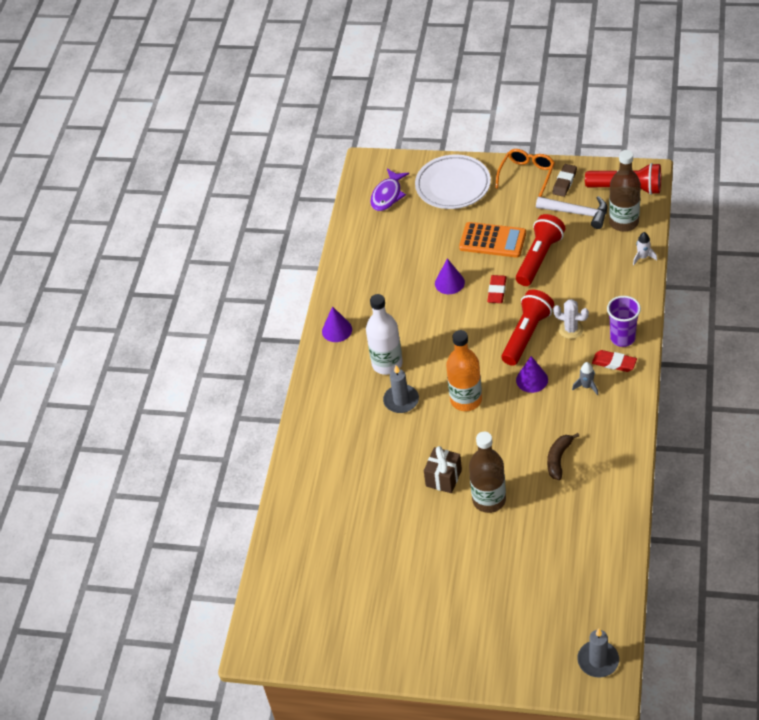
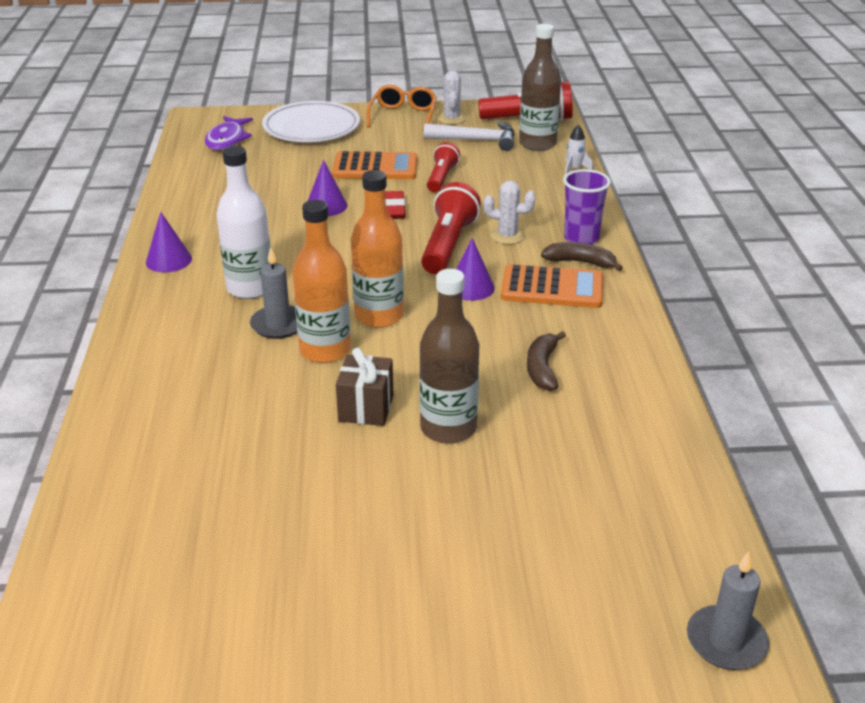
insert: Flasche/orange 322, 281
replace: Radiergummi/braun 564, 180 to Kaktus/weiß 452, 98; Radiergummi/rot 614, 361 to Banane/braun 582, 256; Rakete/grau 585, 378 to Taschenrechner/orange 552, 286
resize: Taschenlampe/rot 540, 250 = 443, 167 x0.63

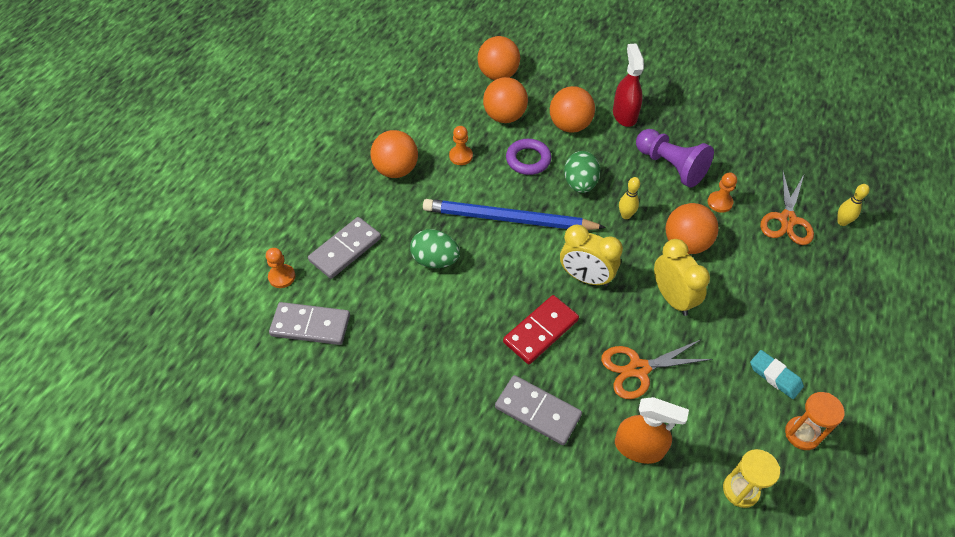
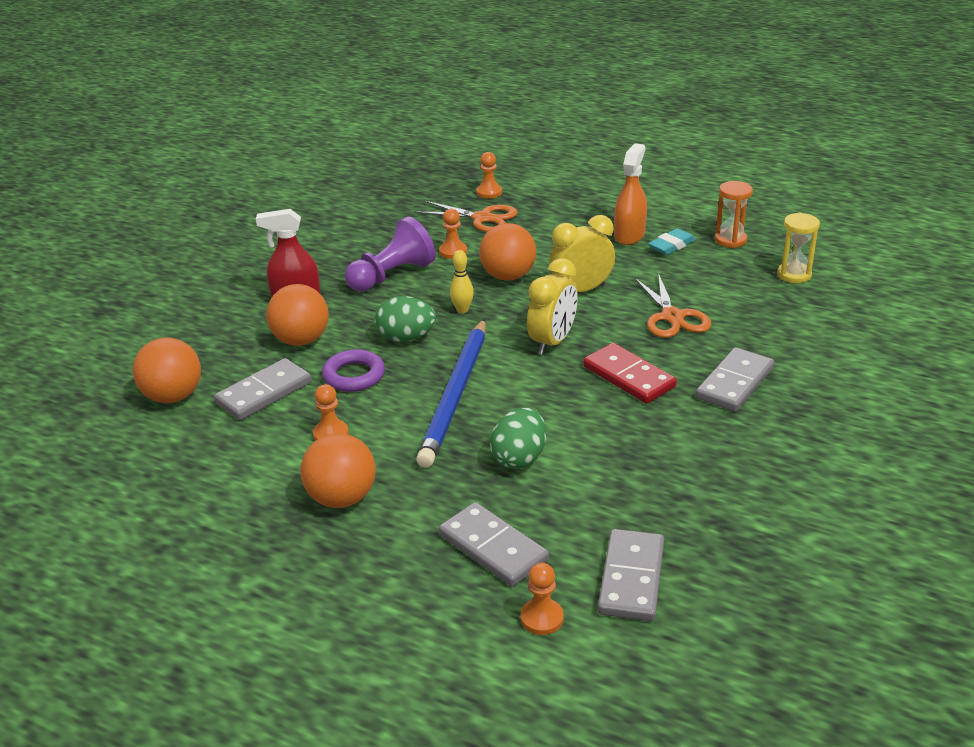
move: Sprühflasche/orange 652, 430 to 630, 194
replace: Ball/orange 505, 100 to Dominostein/grau 263, 389; Bowlingkegel/gelb 853, 205 to Bauer/orange 489, 175

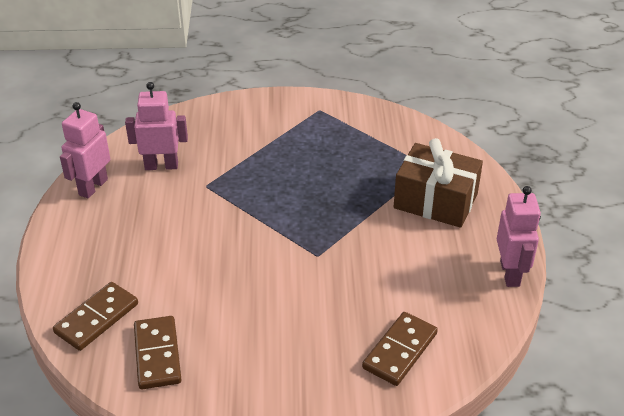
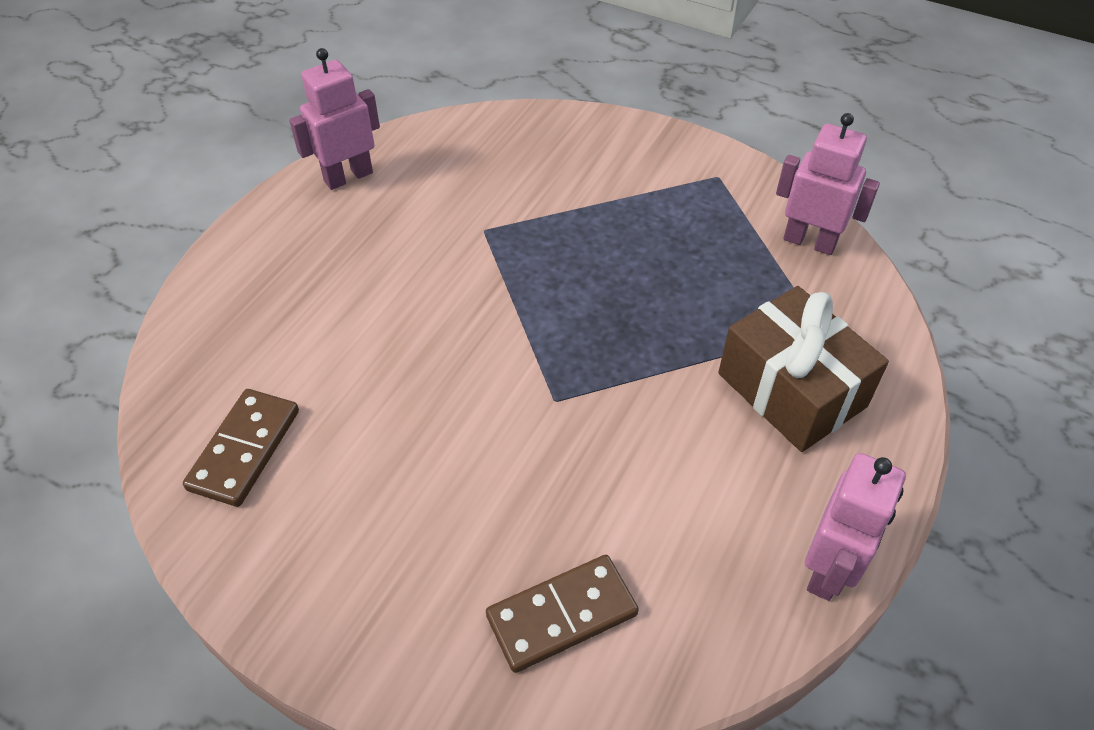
delete: Dominostein/braun 95, 316
move: Roboter/rosa 156, 126 to 828, 184

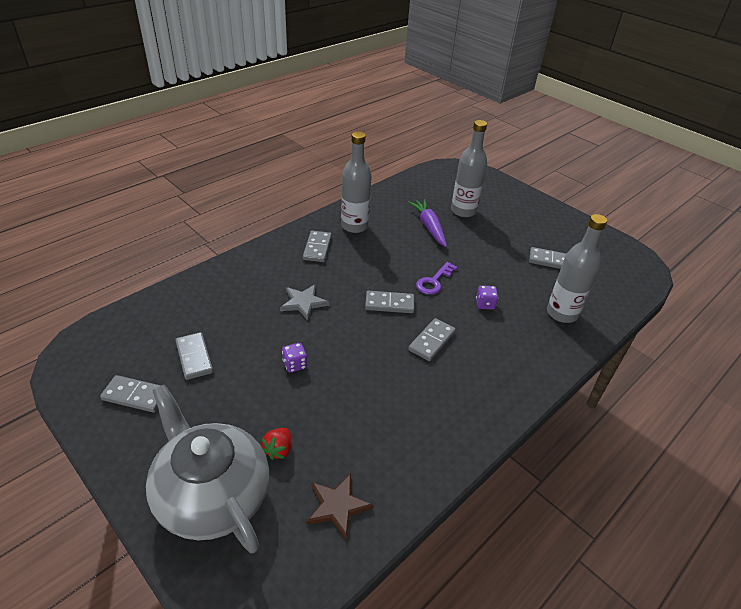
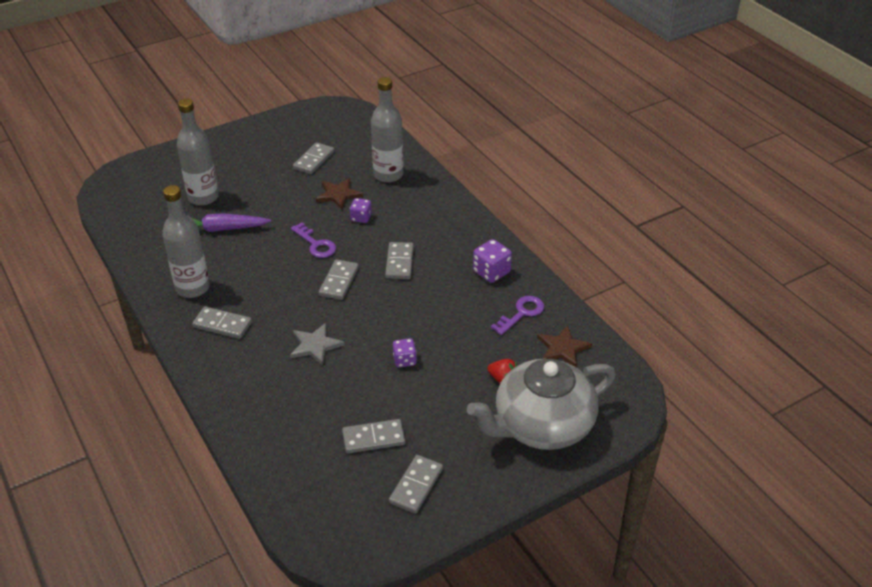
insert: Stern/braun 339, 194; Spielwürfel/lila 492, 261; Schlüssel/lila 517, 315
rotate: Dominostein/grau 432, 339 = 399, 260 45 degrees clockwise

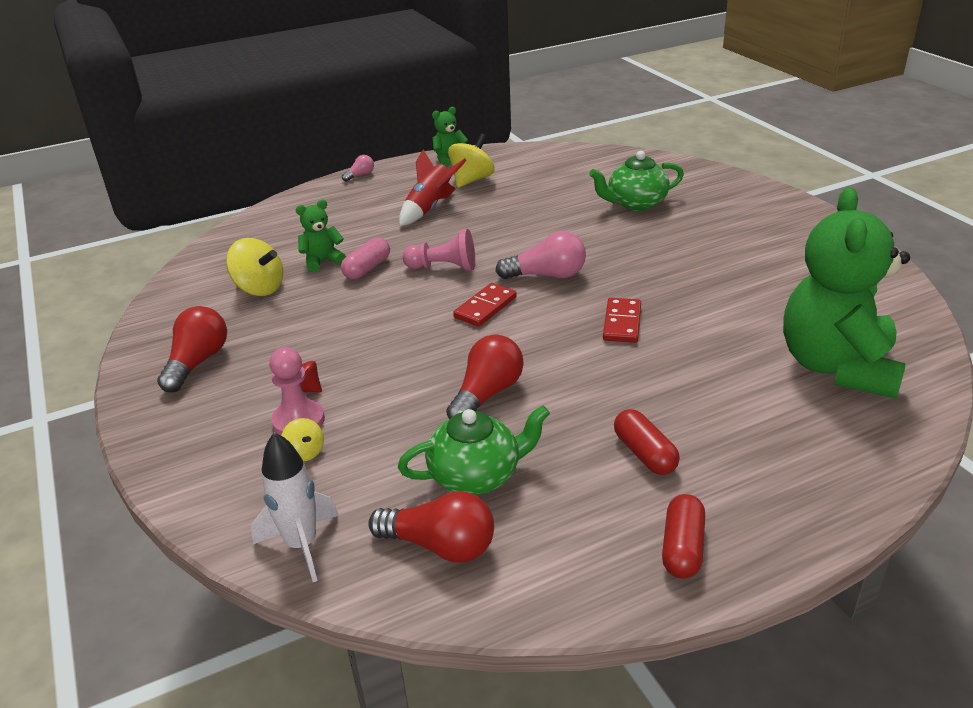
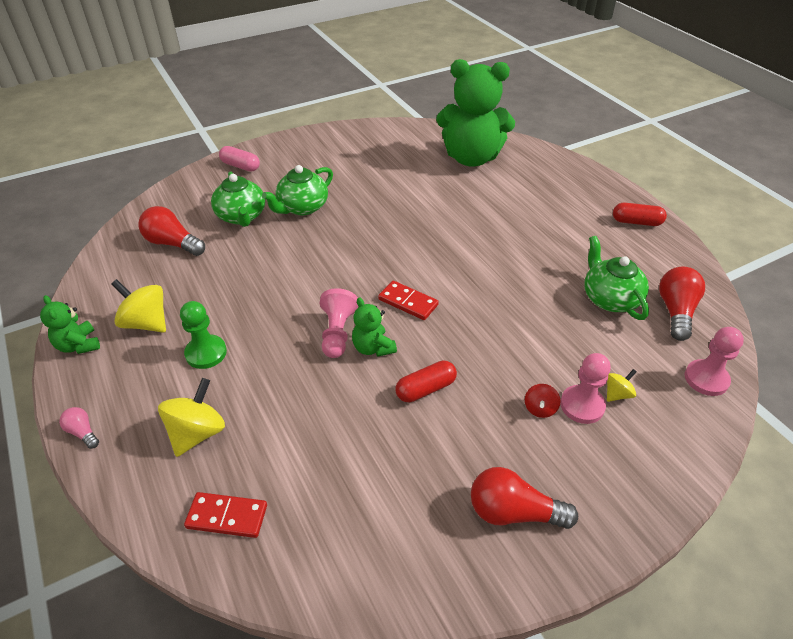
delete: Glühbirne/rosa 540, 255
insert: Teekanne/grün 297, 190
move: Teddybär/grün 321, 236 to 374, 327; Kapsel/rosa 365, 258 to 239, 159; Kreisel/gelb 254, 267 to 191, 417; Dominostein/rot 622, 320 to 225, 515; Glühbirne/rot 485, 377 to 171, 231; Kapsel/rot 647, 442 to 426, 381
replace: Rakete/rot 433, 188 to Bauer/grün 203, 335; Rakete/weiß 295, 507 to Bauer/rosa 714, 361

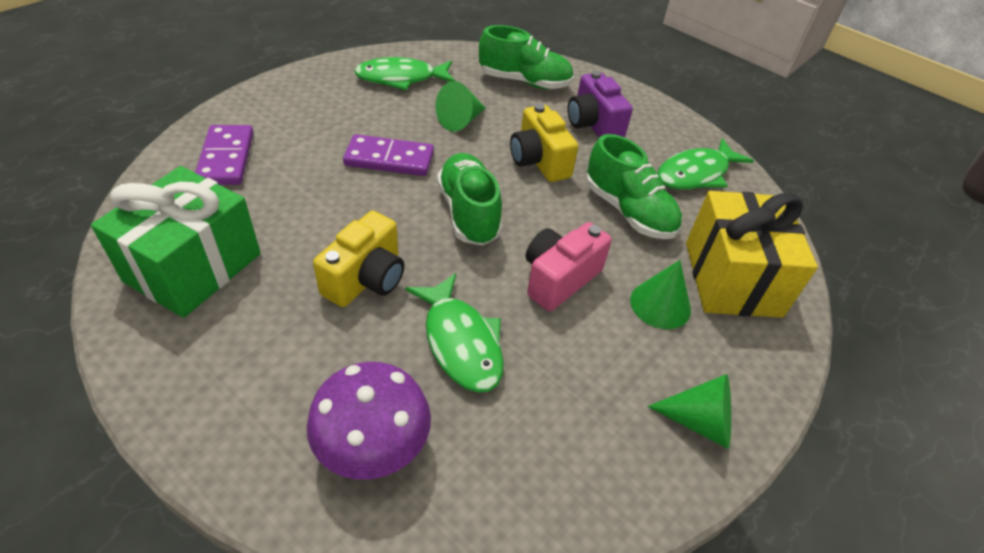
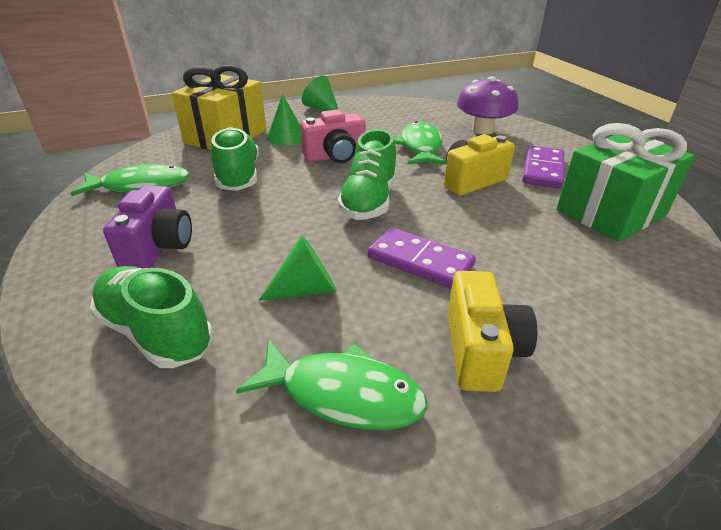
move: Kamera/gelb 544, 143 to 492, 331; Dominostein/lila 224, 155 to 543, 167

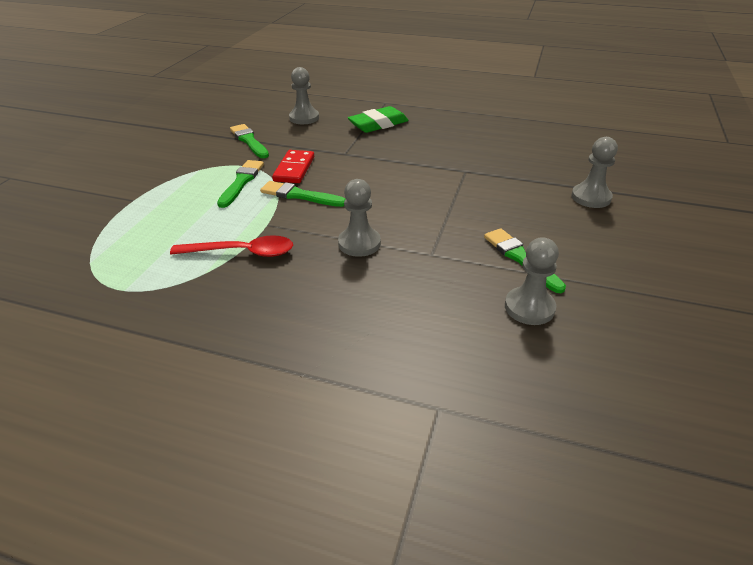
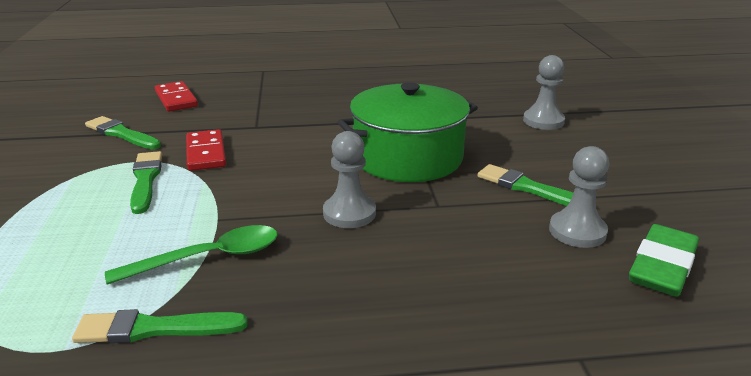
insert: Kochtopf/grün 408, 132
move: Radiergummi/grün 378, 119 to 664, 260; Pinsel/grün 303, 194 to 160, 326
replace: Bauer/grau 304, 95 to Dominostein/rot 176, 96
recolor: Löffel/rot 231, 246 to Löffel/grün 191, 255

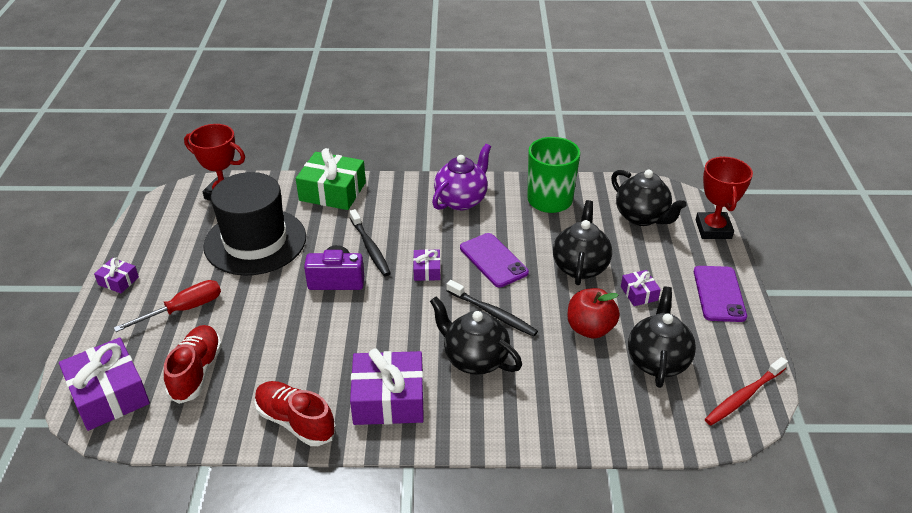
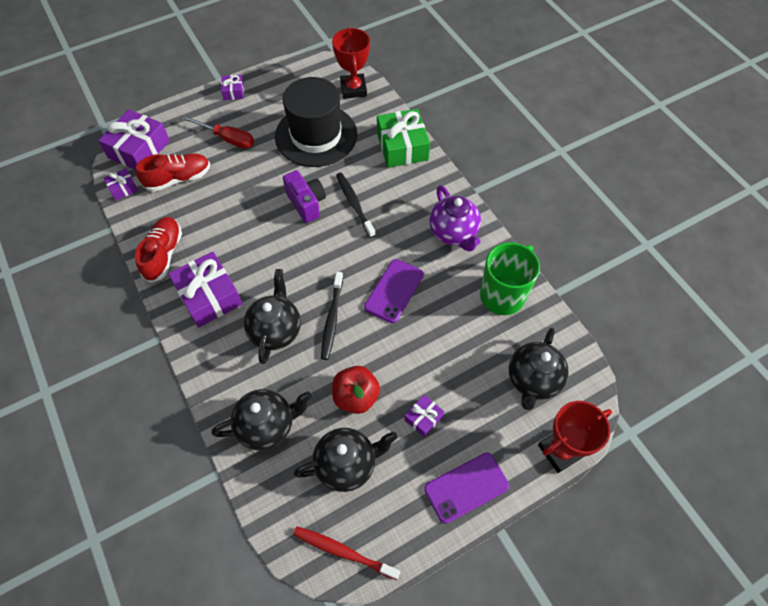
move: Teekanne/schwarz 582, 242 to 262, 419; Geschenk/lila 427, 265 to 121, 184
rotate: Teekanne/lila 461, 177 = 455, 218 60 degrees clockwise; Zahnbürste/schwarz 370, 242 = 356, 205 120 degrees clockwise

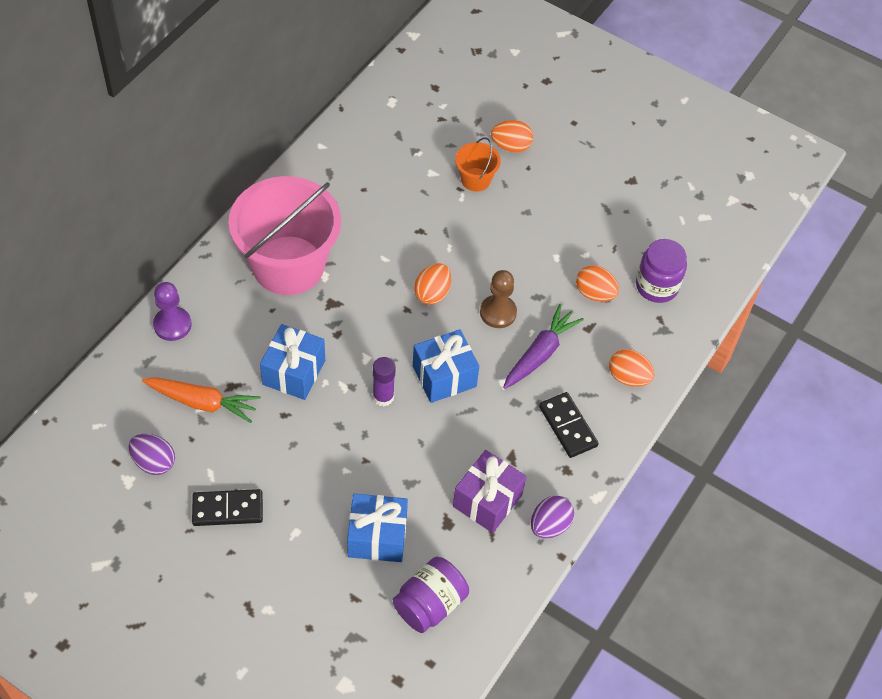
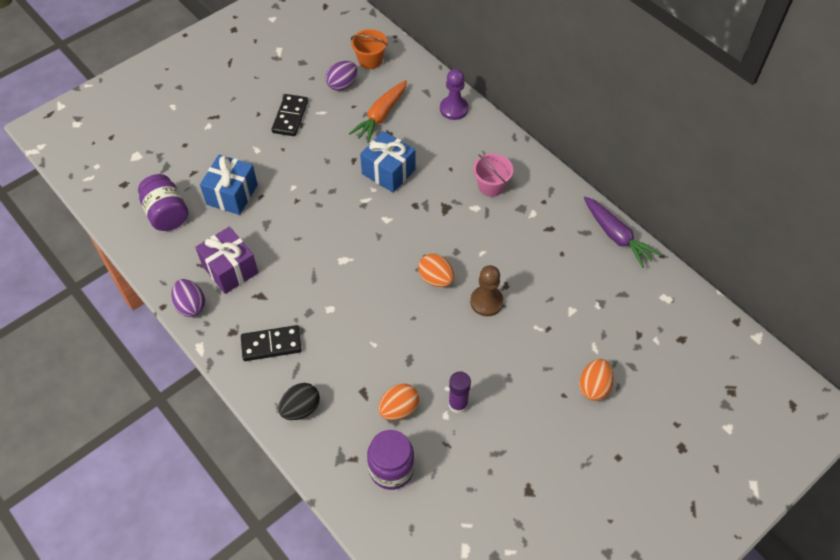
delete: Geschenk/blau 446, 366
move: Eimer/orange 478, 164 to 369, 49; Bauer/braun 498, 299 to 487, 290; Karotte/lila 543, 346 to 622, 232; Klebestift/lila 384, 381 to 460, 392
recolor: Ei/orange 631, 368 to Ei/schwarz 299, 401
resize: Eimer/rosa 284, 235 = 493, 175 x0.44

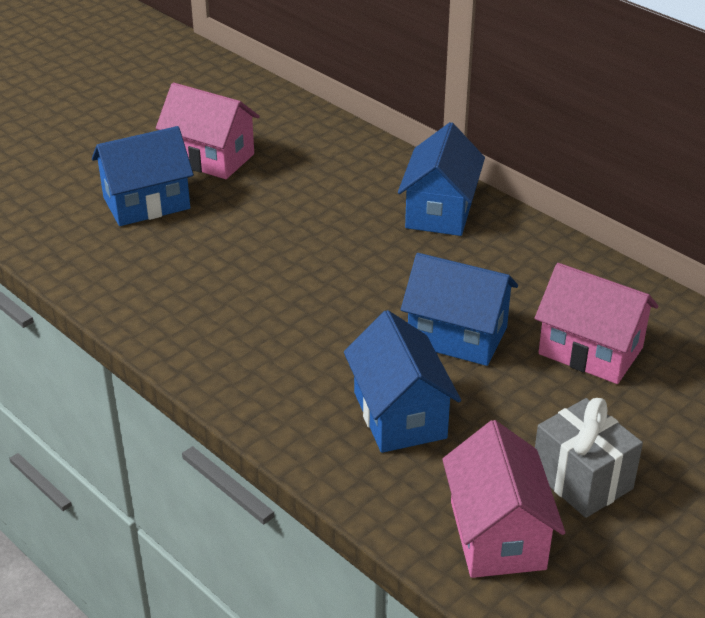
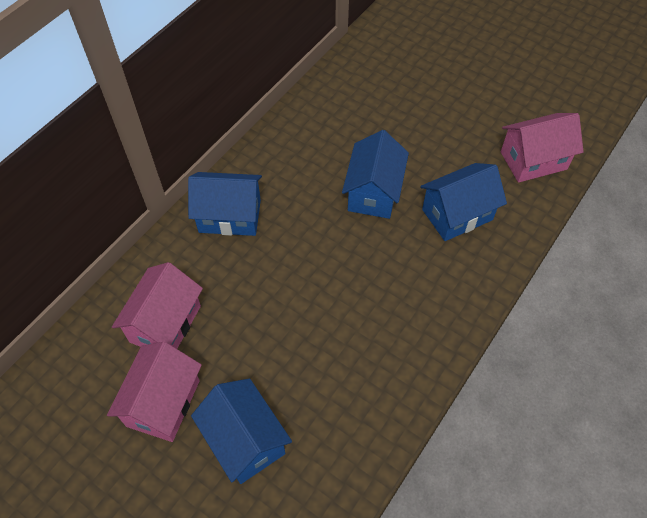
delete: Geschenk/grau 589, 458
move: Haus/rosa 596, 323 to 157, 305

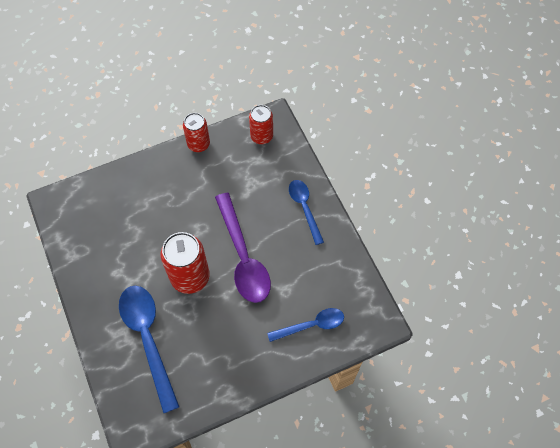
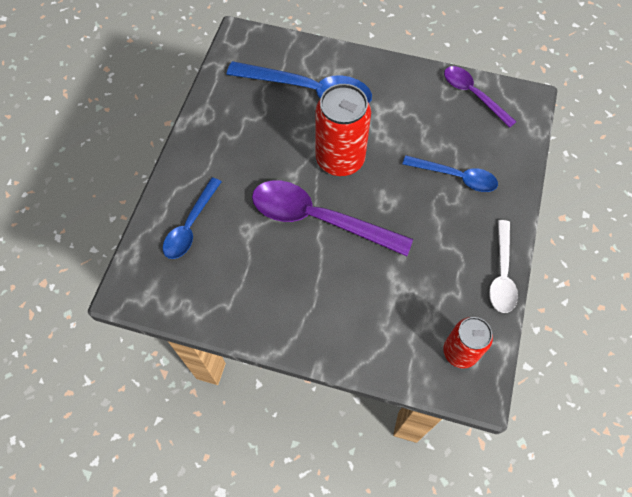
insert: Löffel/lila 480, 97
move: Löffel/blau 306, 212 to 450, 173
replace: Dose/rot 196, 132 to Löffel/weiß 503, 266

